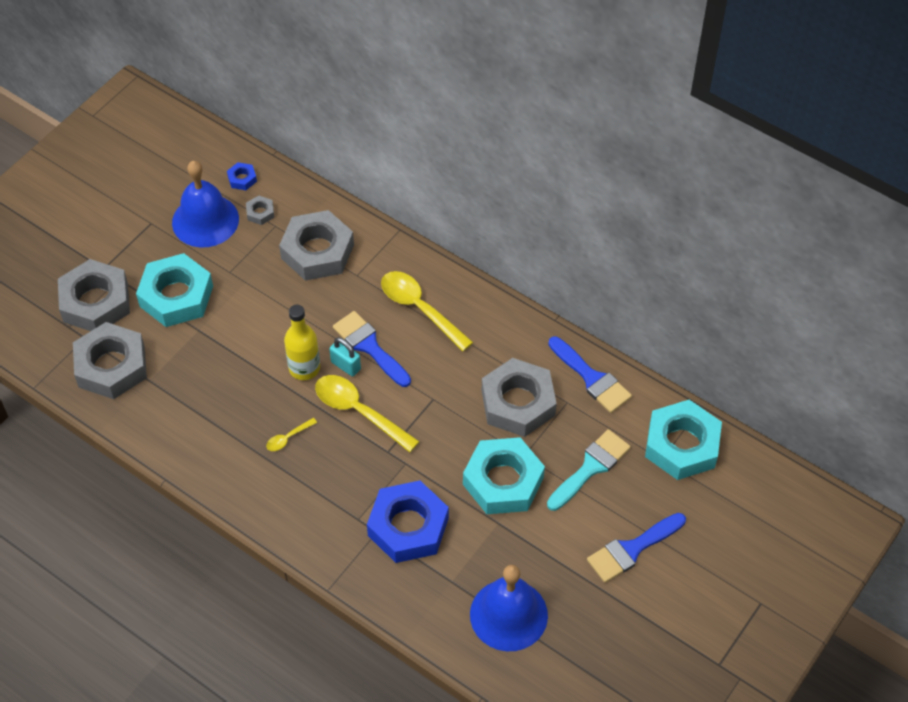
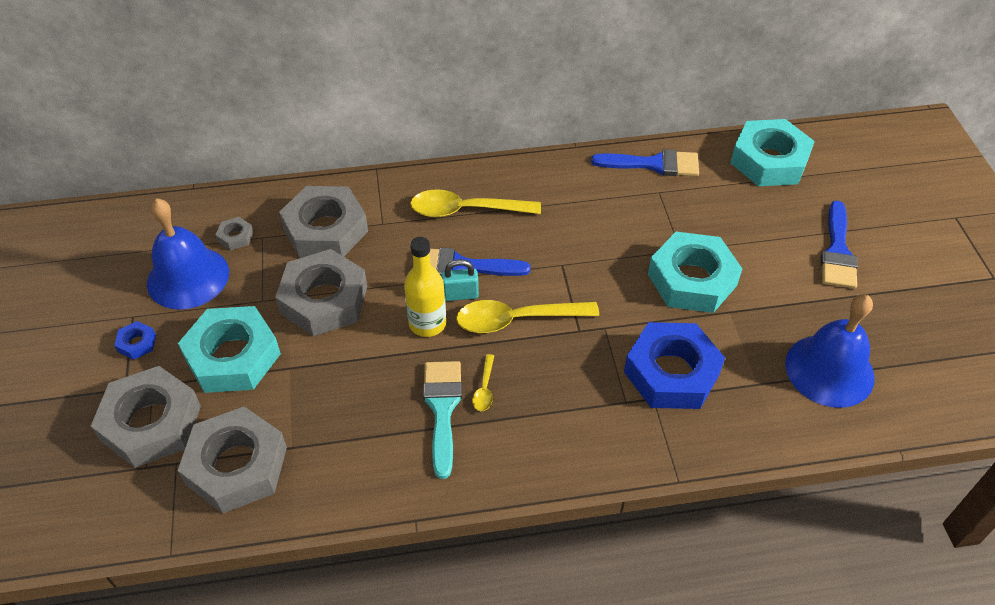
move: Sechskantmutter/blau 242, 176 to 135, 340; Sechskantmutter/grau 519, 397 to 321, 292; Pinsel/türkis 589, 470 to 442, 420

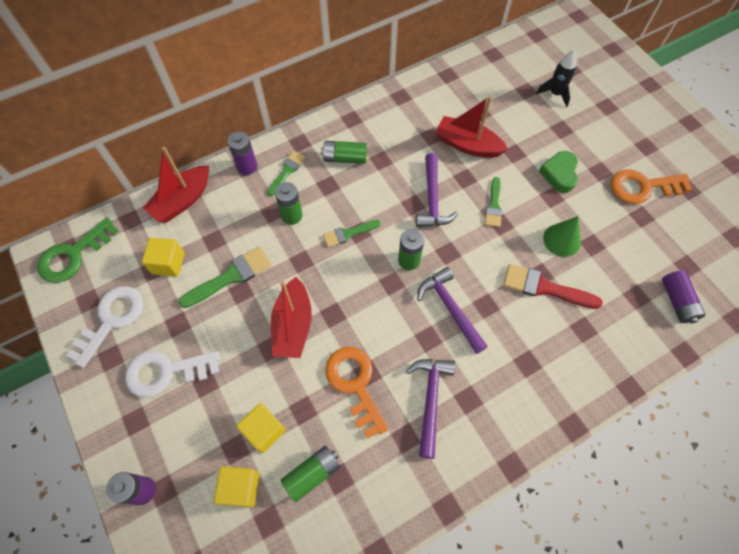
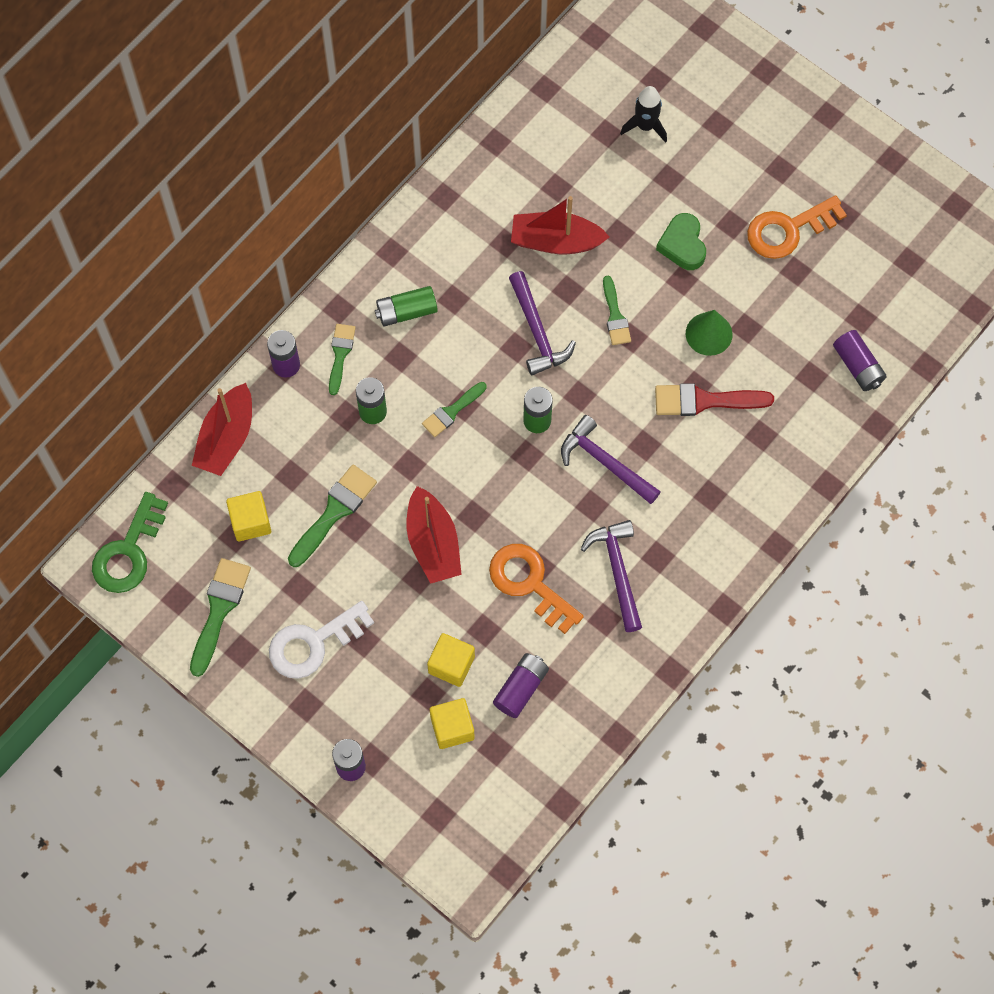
replace: Schlüssel/weiß 104, 327 to Pinsel/grün 220, 617
recolor: Batterie/grün 310, 474 to Batterie/lila 521, 685

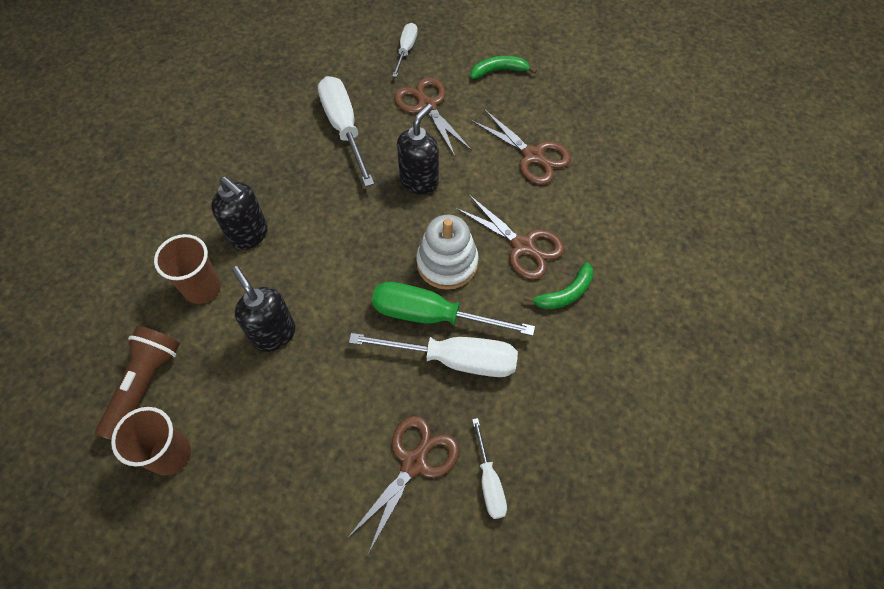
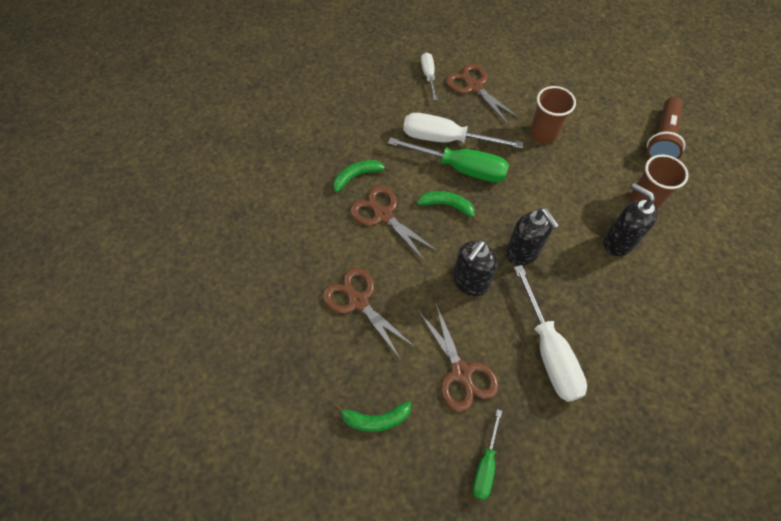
move: Seifenspender/schwarz 264, 309 to 532, 237; Becher/braun 151, 441 to 553, 115
replace: Stapelspielzeug/weiß 447, 252 to Banane/grün 448, 207
recolor: Schraubenzieher/weiß 405, 50 to Schraubenzieher/grün 487, 454
rotate: Schere/braun 403, 485 = 483, 94 105 degrees clockwise

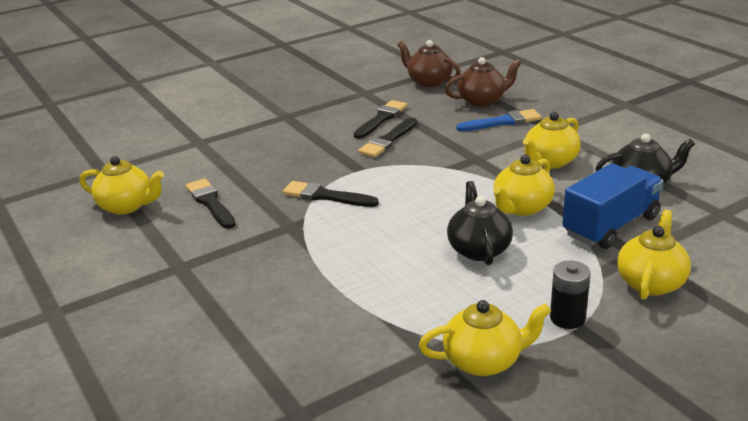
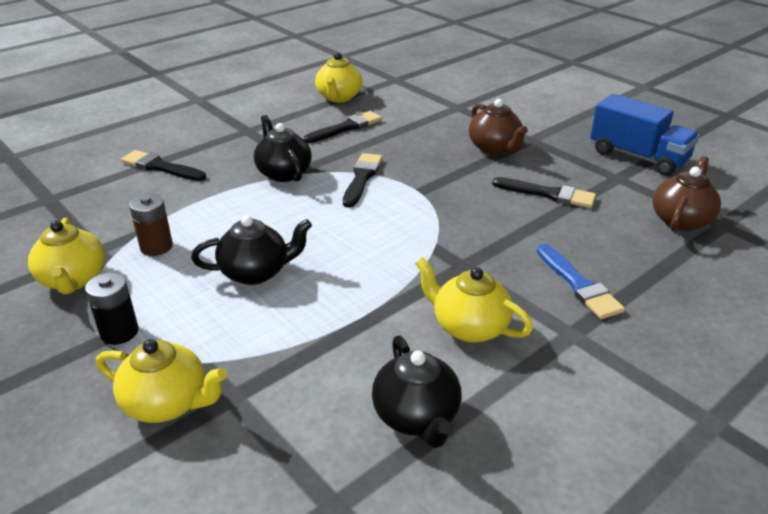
delete: Teekanne/gelb 524, 185
insert: Teekanne/schwarz 283, 148; Batterie/braun 151, 225
move: Teekanne/braun 483, 82 to 498, 127; Pinsel/schwarz 387, 138 to 163, 165; Lastwagen/blau 613, 206 to 644, 135

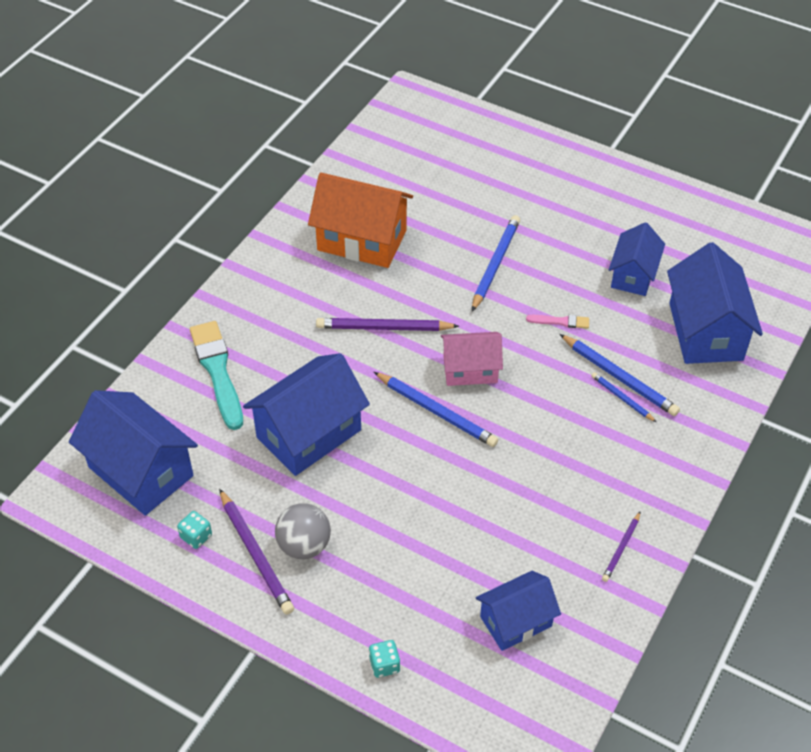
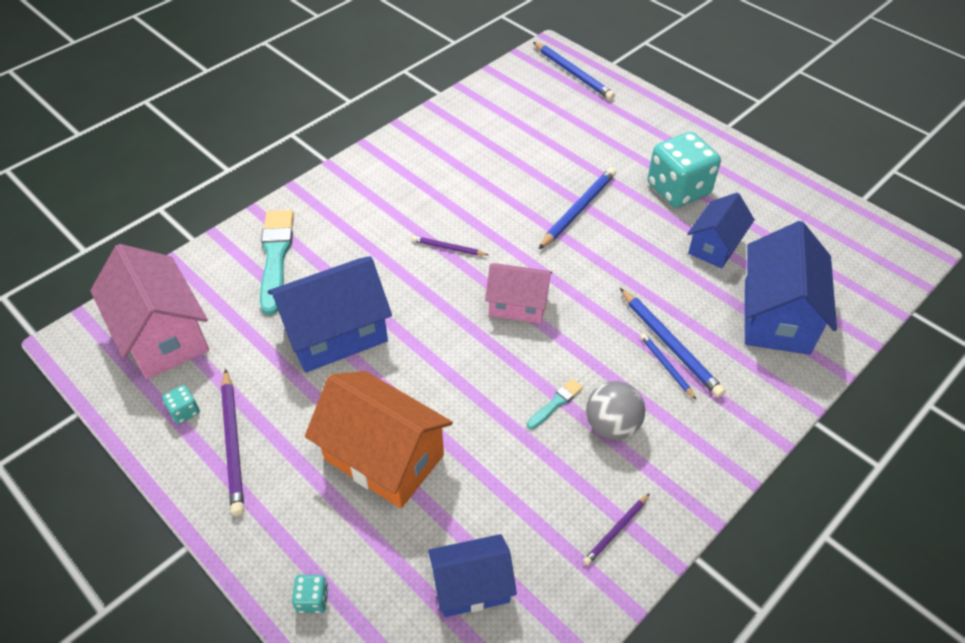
delete: Pinsel/rosa 557, 322
insert: Spielwürfel/türkis 684, 170; Pinsel/türkis 555, 404
move: Haus/orange 360, 220 to 379, 440; Bleistift/blau 436, 409 to 574, 71; Ball/grau 303, 531 to 615, 410
recolor: Haus/blau 133, 453 to Haus/rosa 149, 311
resize: Bleistift/lila 387, 324 = 450, 245 x0.56

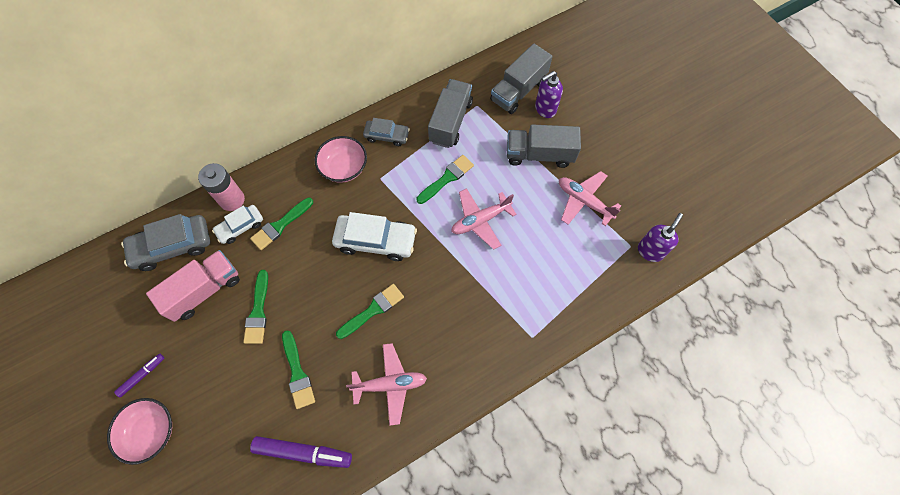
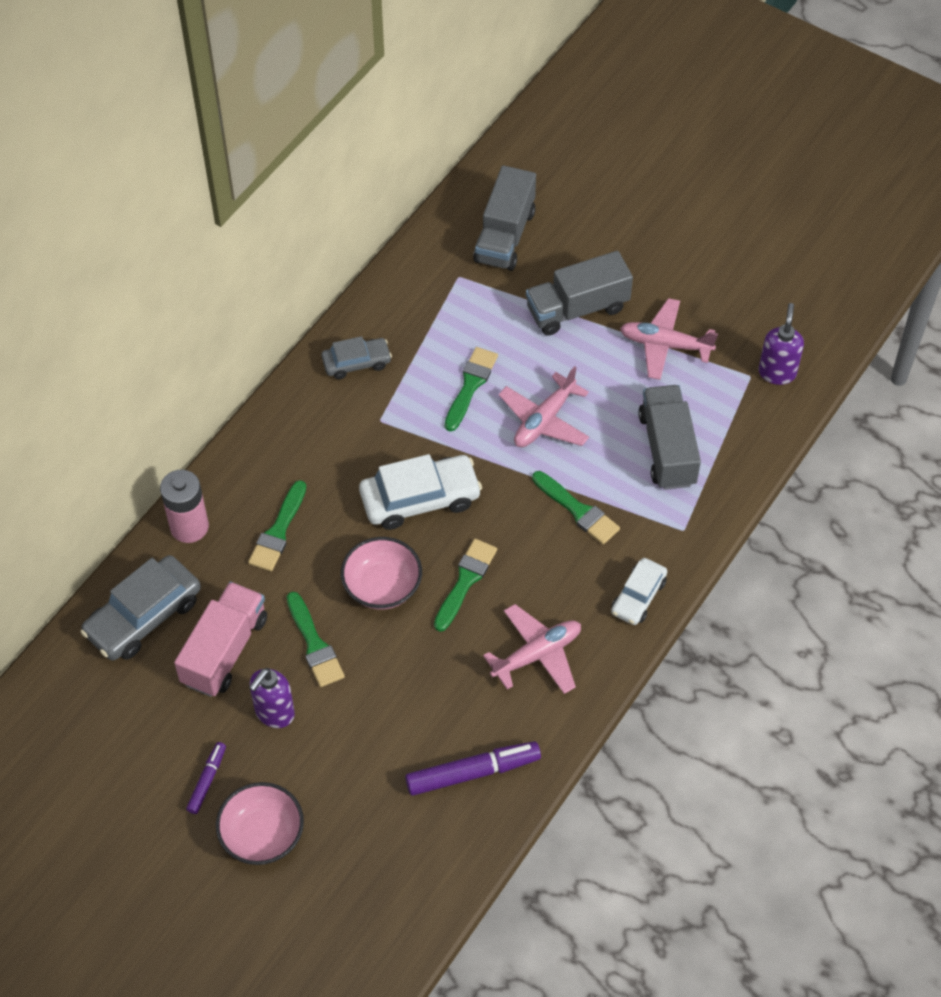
move: Seifenspender/lila 549, 94 to 272, 698; Lastwagen/grau 450, 113 to 669, 437; Schüssel/rosa 341, 159 to 381, 573; Auto/weiß 237, 224 to 639, 591; Pinsel/grün 298, 369 to 576, 507

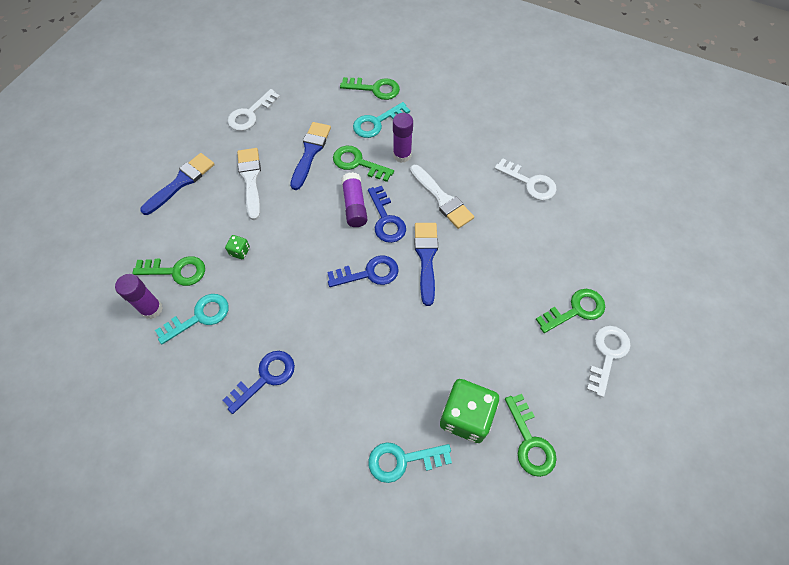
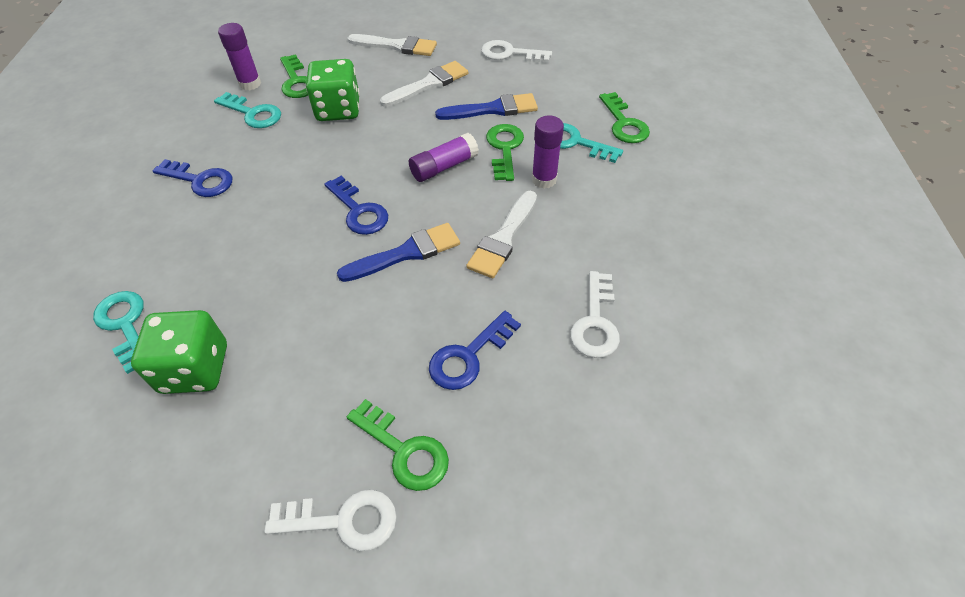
delete: Schlüssel/grün 531, 435
move: Schlüssel/blau 387, 214 to 475, 350
recolor: Pinsel/blau 177, 184 to Pinsel/weiß 392, 45
resize: Spielwürfel/grün 237, 247 = 333, 90 x2.30

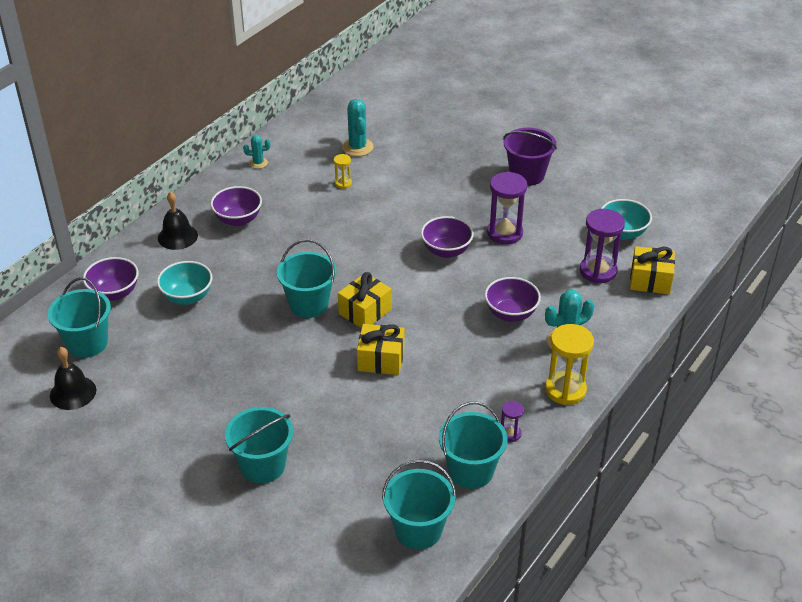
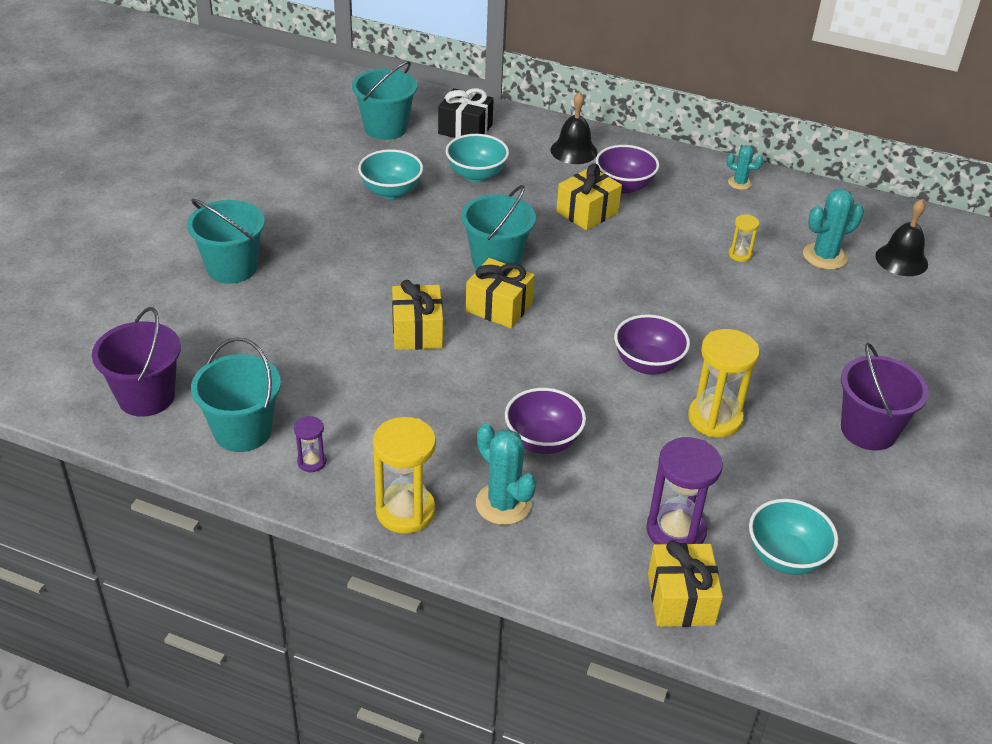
insert: Schüssel/türkis 390, 174; Geschenk/gelb 589, 197
move: Glocke/schwarz 73, 378 to 901, 237
replace: Schüssel/lila 111, 279 to Geschenk/schwarz 466, 113
recolor: Sanduhr/lila 507, 208 to Sanduhr/gelb 724, 383; Eimer/türkis 419, 504 to Eimer/lila 136, 362
rotate: Kaktus/türkis 256, 152 = 745, 167 45 degrees counterclockwise

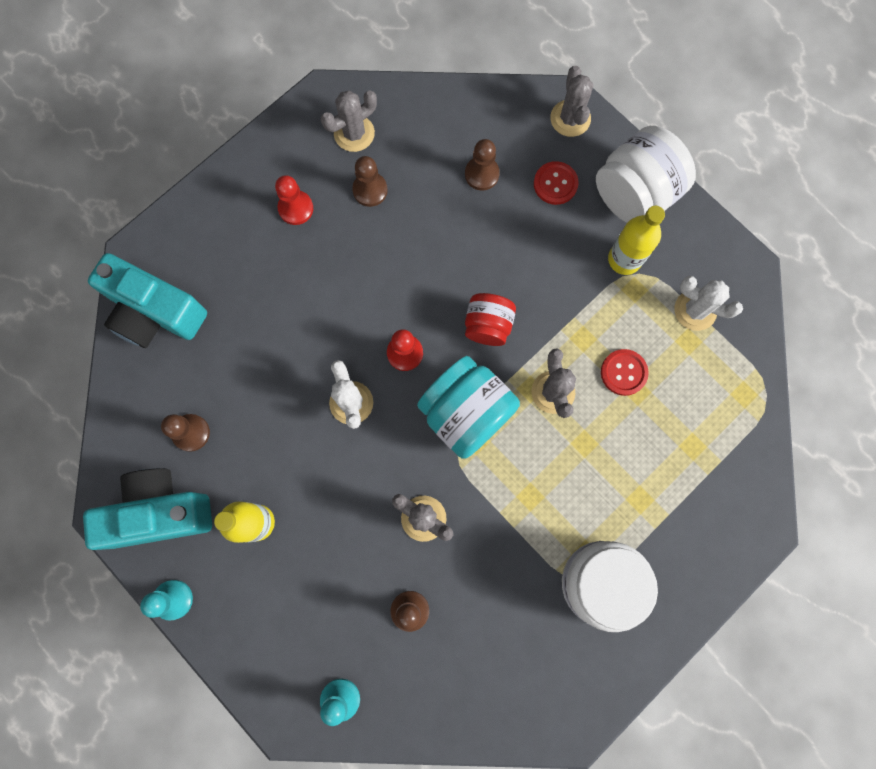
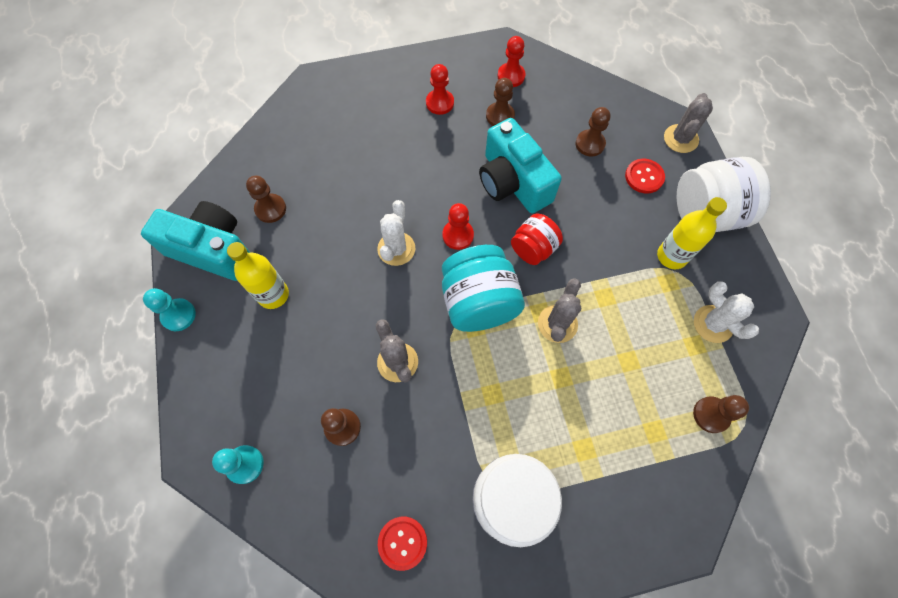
insert: Bauer/braun 721, 414
move: Kamera/türkis 147, 300 to 520, 165; Knopf/rot 625, 372 to 402, 544
replace: Kaktus/grau 349, 121 to Bauer/rot 512, 61

